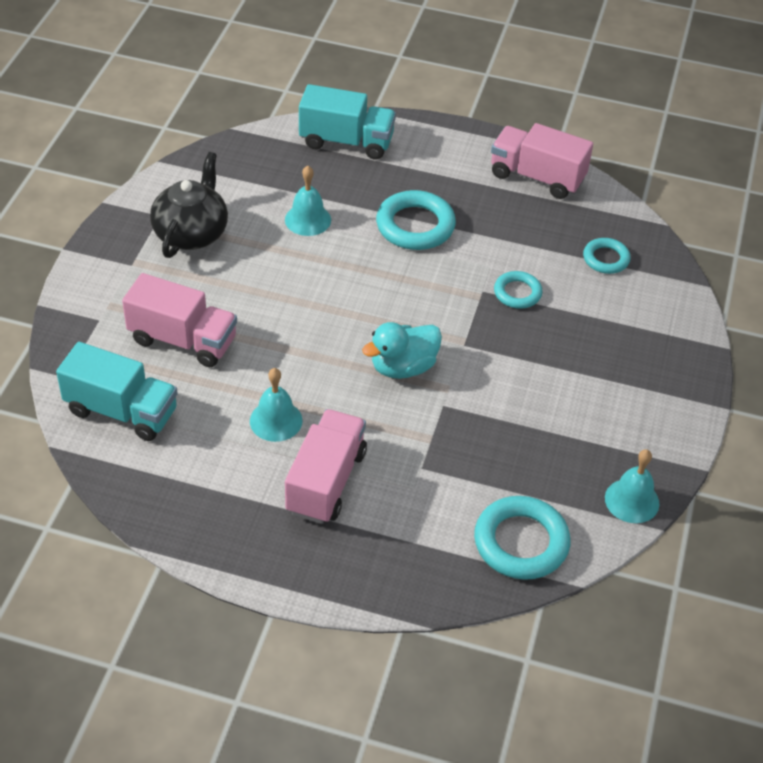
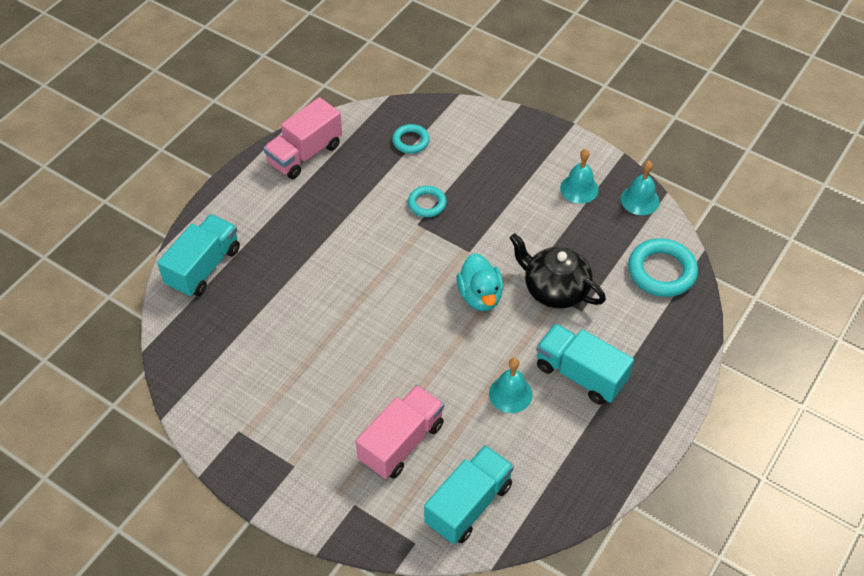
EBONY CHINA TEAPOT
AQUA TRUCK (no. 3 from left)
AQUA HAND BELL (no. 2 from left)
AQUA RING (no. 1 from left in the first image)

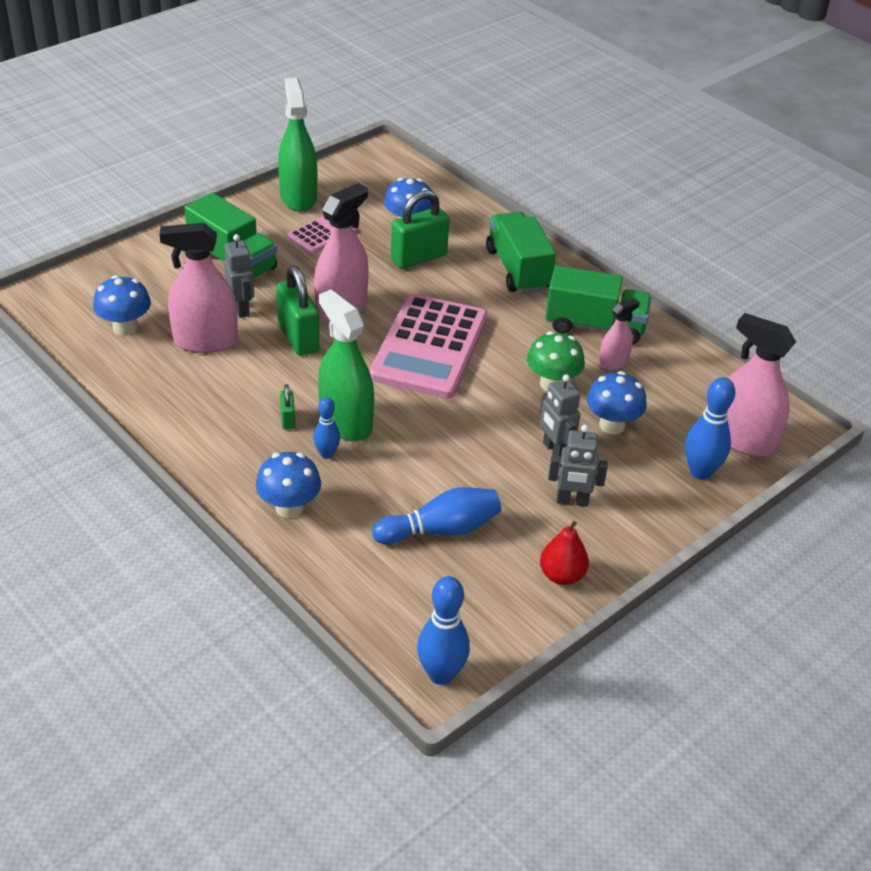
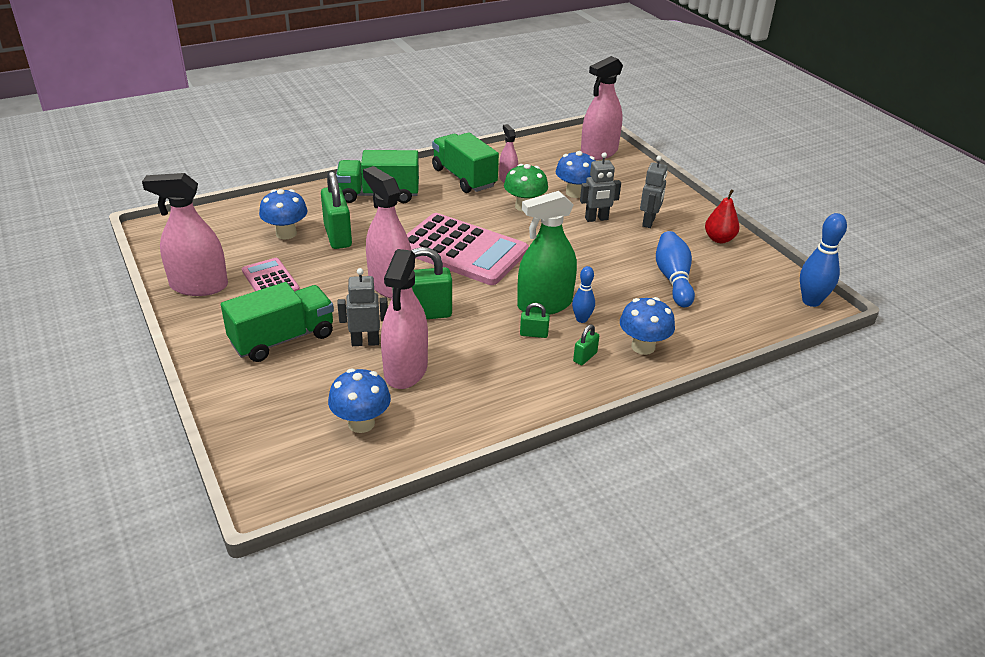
PINK SPRAY BOTTLE (no. 1 from left)
LEAF-GREEN TRUCK (no. 3 from left)
LEAF-GREEN SMALL LOCK (no. 4 from left)
BLUE TENPIN (no. 4 from left in the first image)

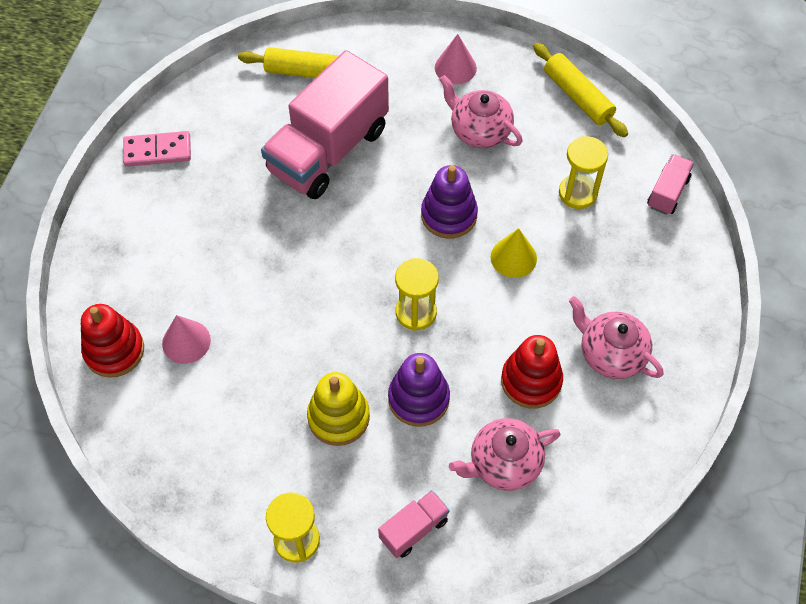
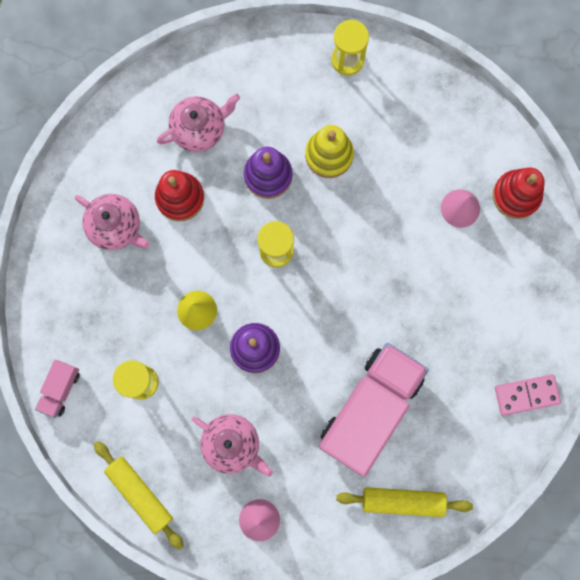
PINK TRUCK (no. 2 from left in the first image)

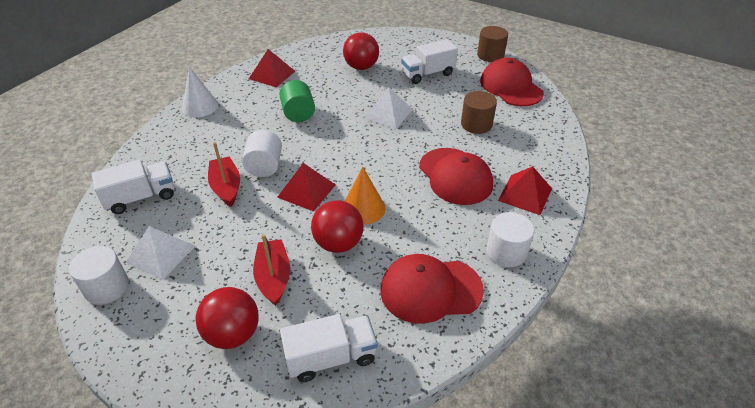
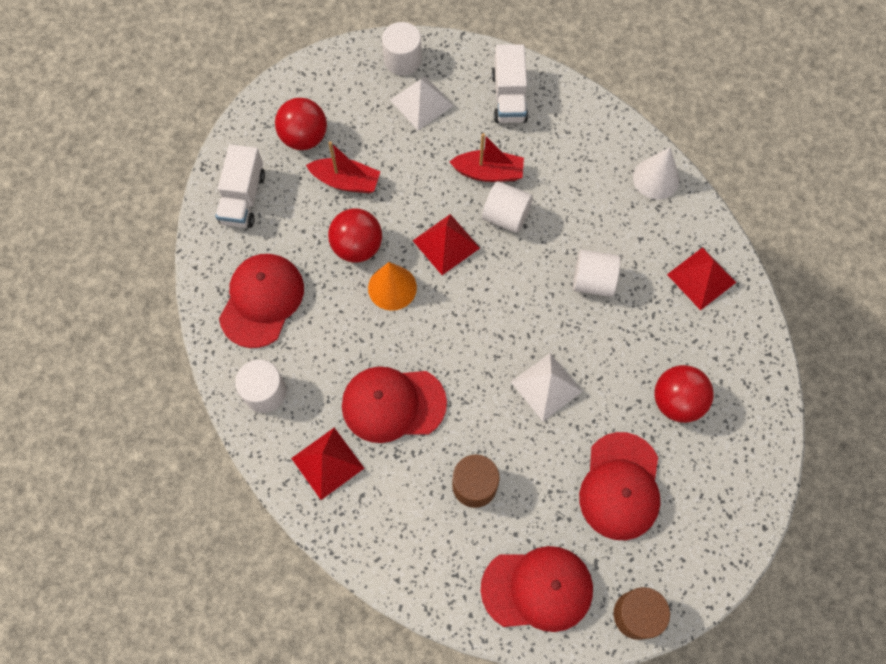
PURE WHITE CYLINDER (no. 4 from left)
RED CAP (no. 4 from left)

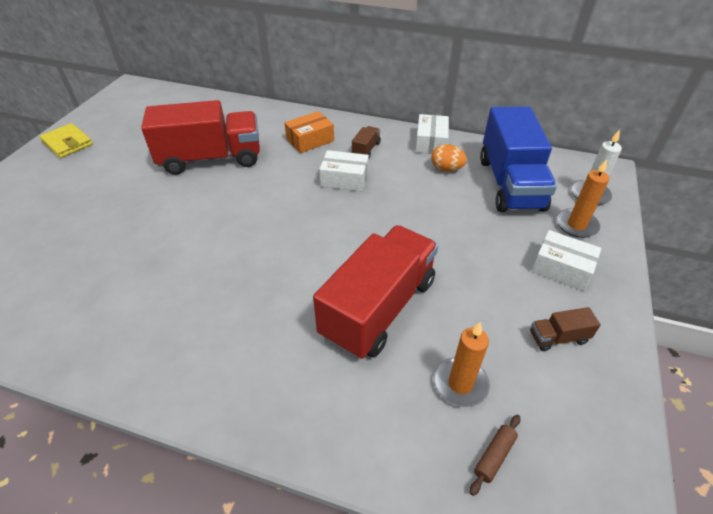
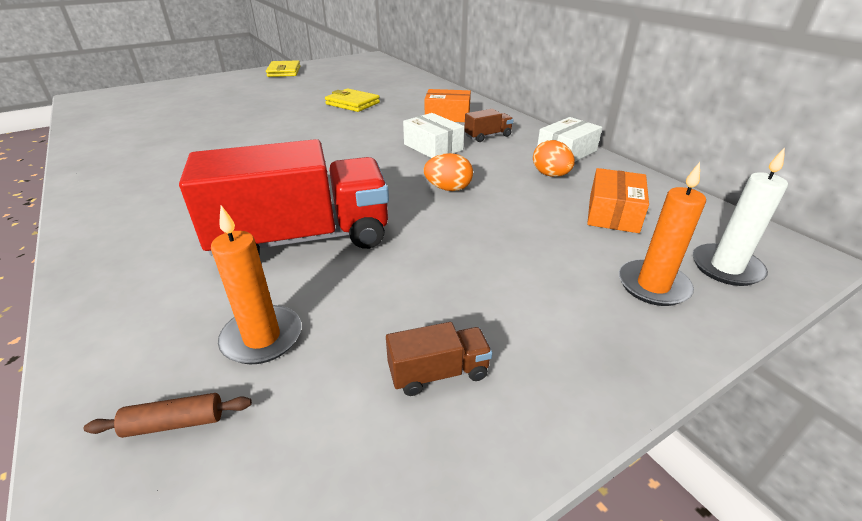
BRIGHT YELLOW WALLET (no. 2 from left)
BROWN TRUCK (no. 1 from left)
ORANGE-COLOURED EGG (no. 1 from left)
ORANGE-COLOURED PACKAGE (no. 2 from left)
PURE WHITE PACKAGE (no. 3 from left in the first image)

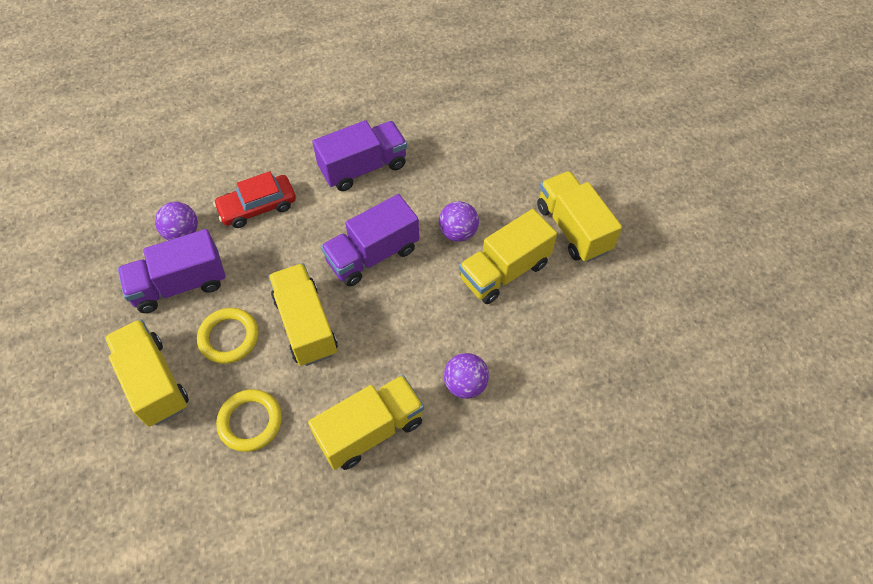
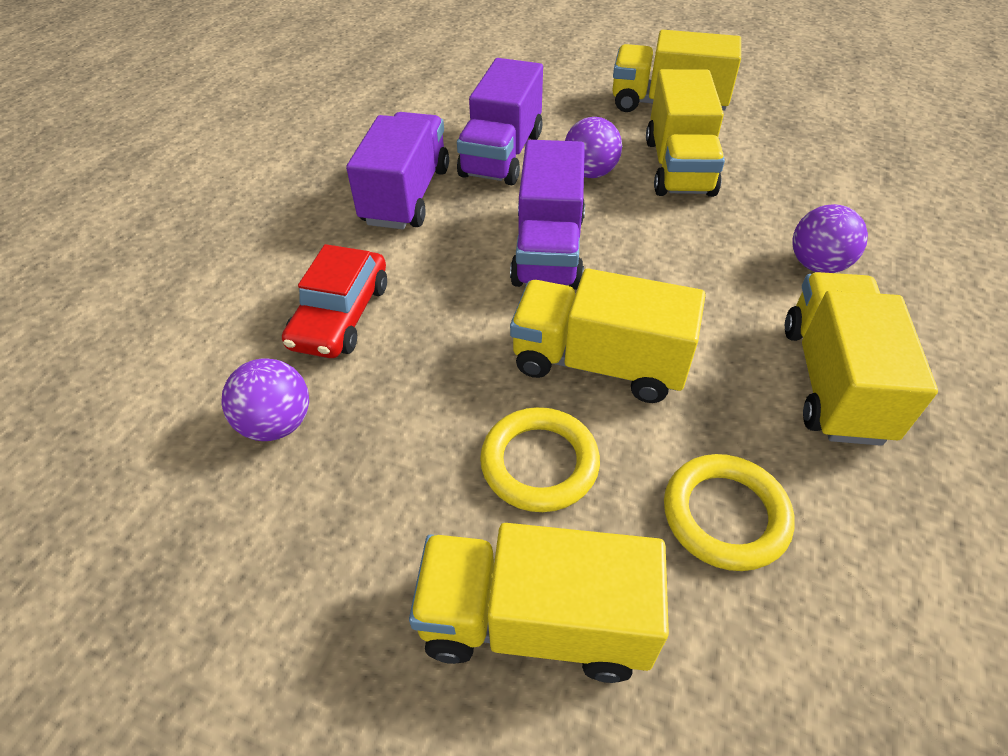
PURPLE TRUCK (no. 2 from left)

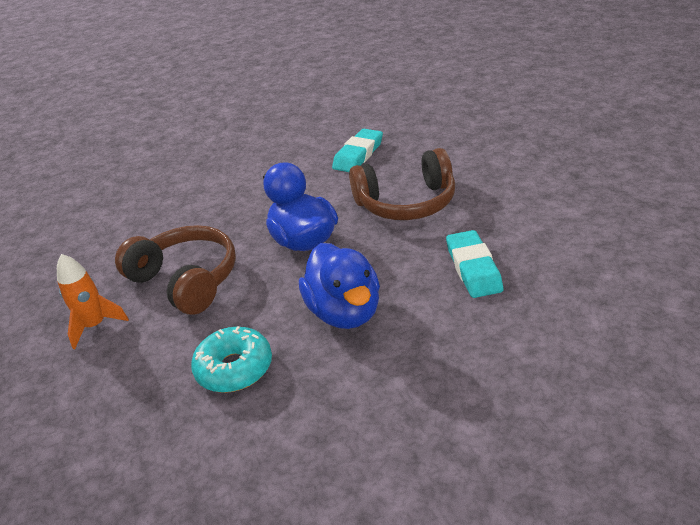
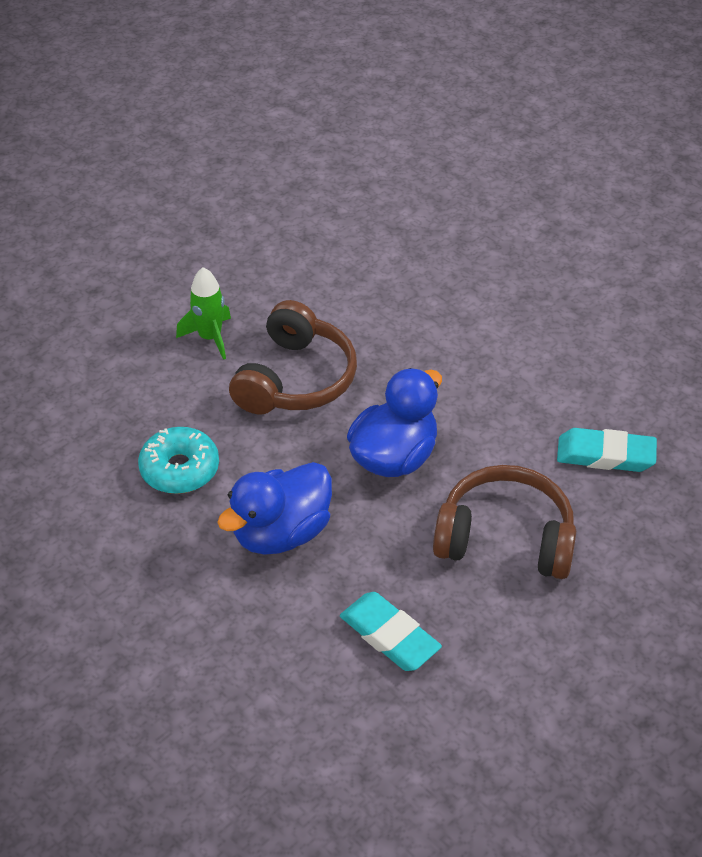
LEAF-GREEN TOY ROCKET
AQUA PENCIL ERASER (no. 1 from left)
BROWN HEADPHONES (no. 2 from left)

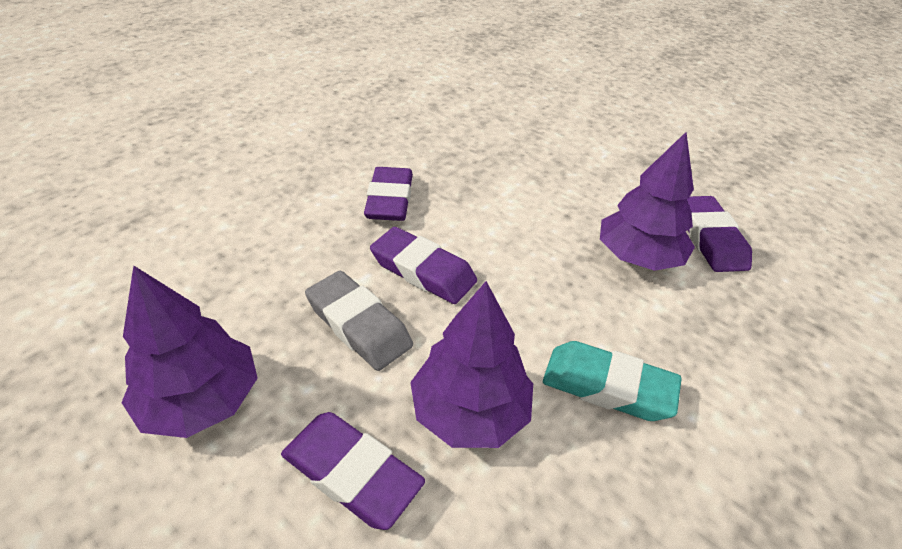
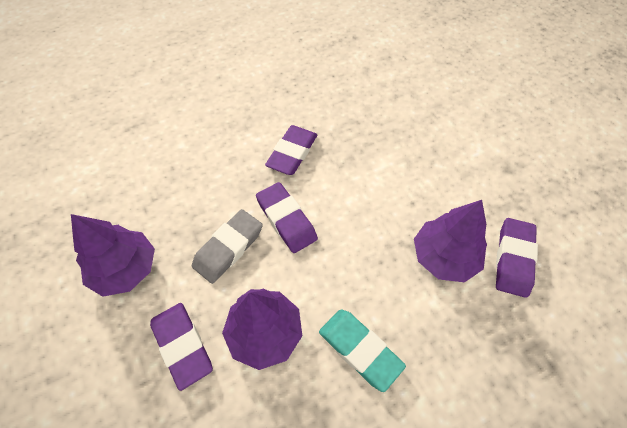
GREY PENCIL ERASER

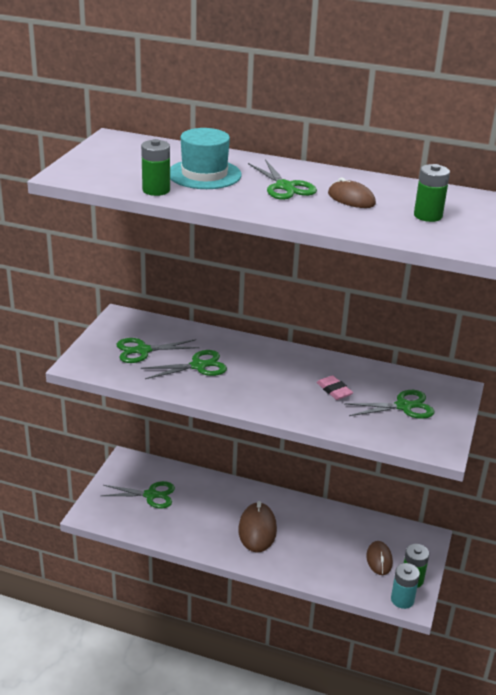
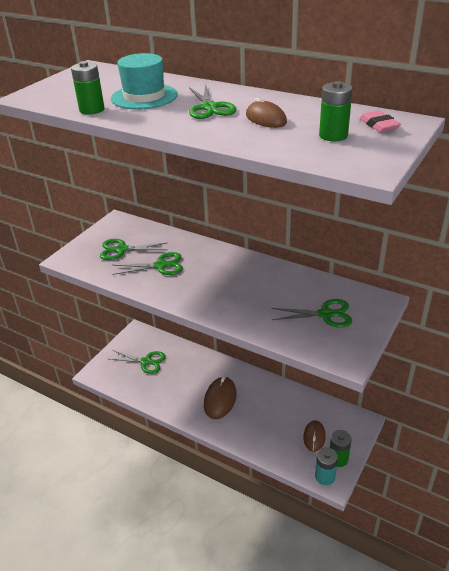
PINK PENCIL ERASER

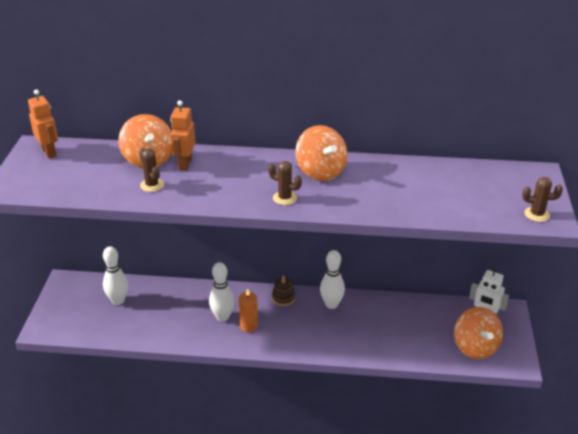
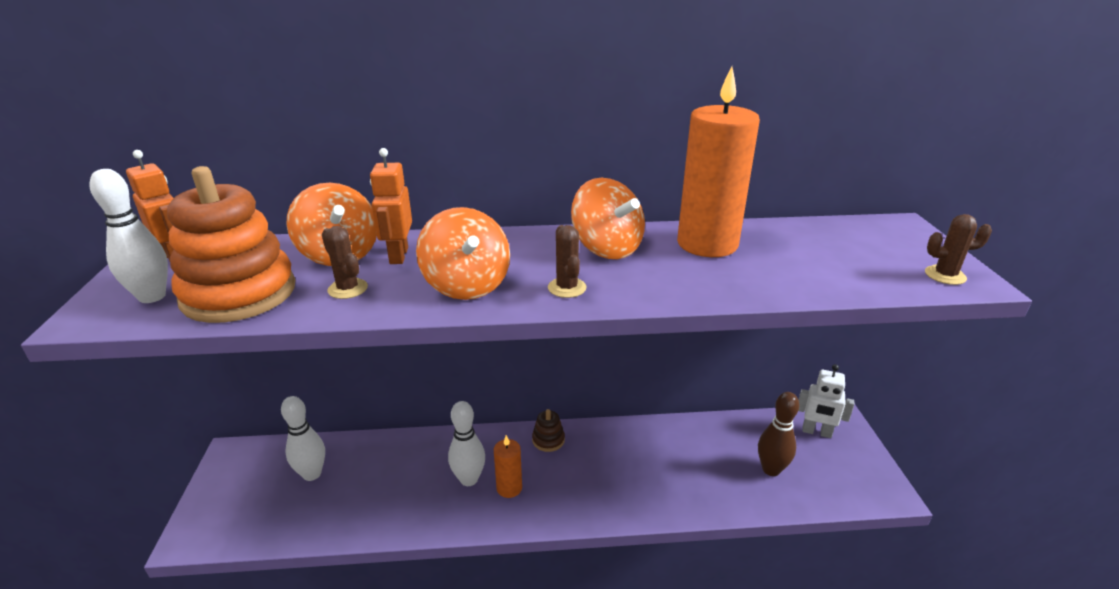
PURE WHITE TENPIN (no. 1 from left)
ORANGE-COLOURED STACKING RINGS
ORANGE-COLOURED SPINNING TOP (no. 2 from left)
BROWN SAGUARO CACTUS (no. 2 from left)
ORANGE-COLOURED CANDLE (no. 2 from left)
BROWN TENPIN

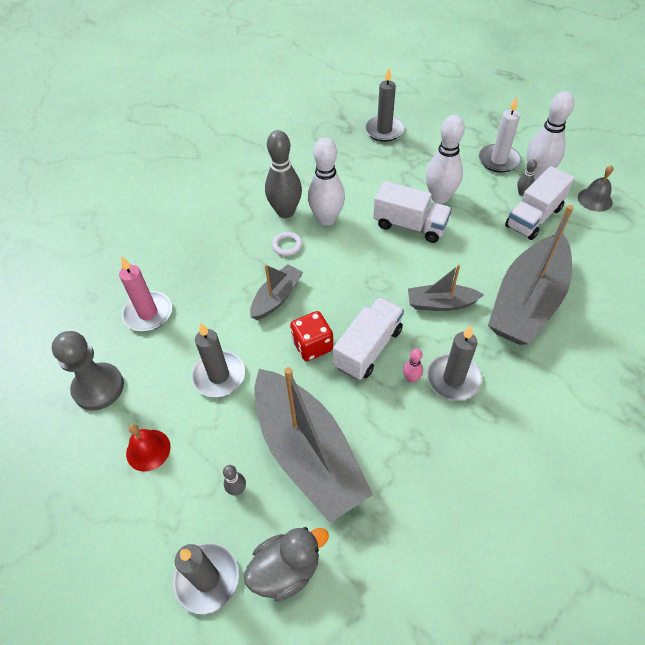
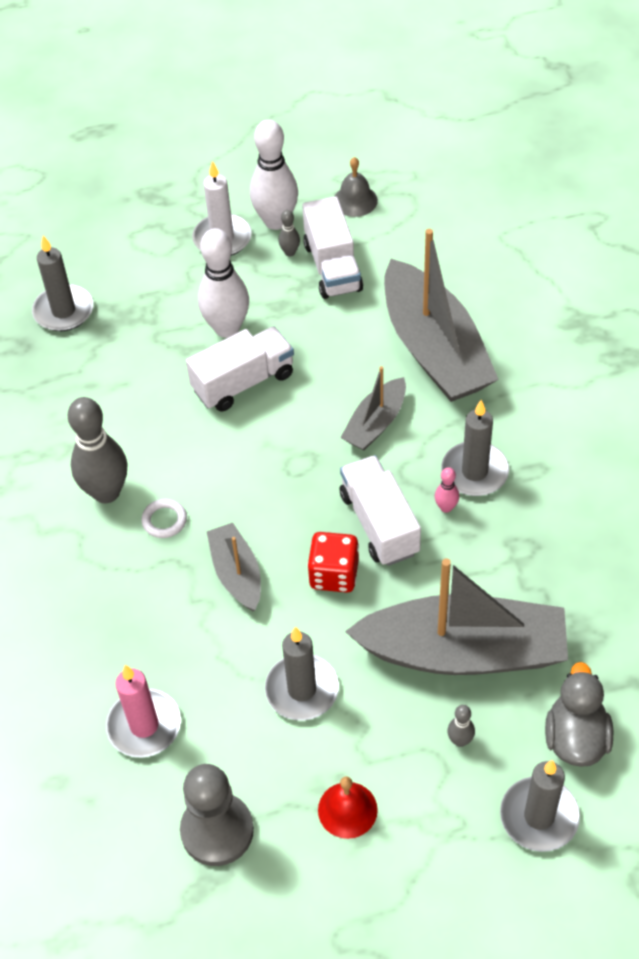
PURE WHITE TENPIN (no. 1 from left in the first image)

